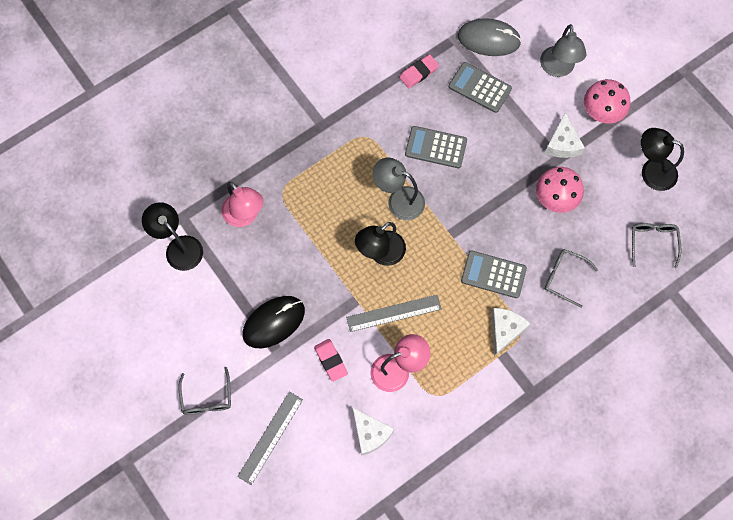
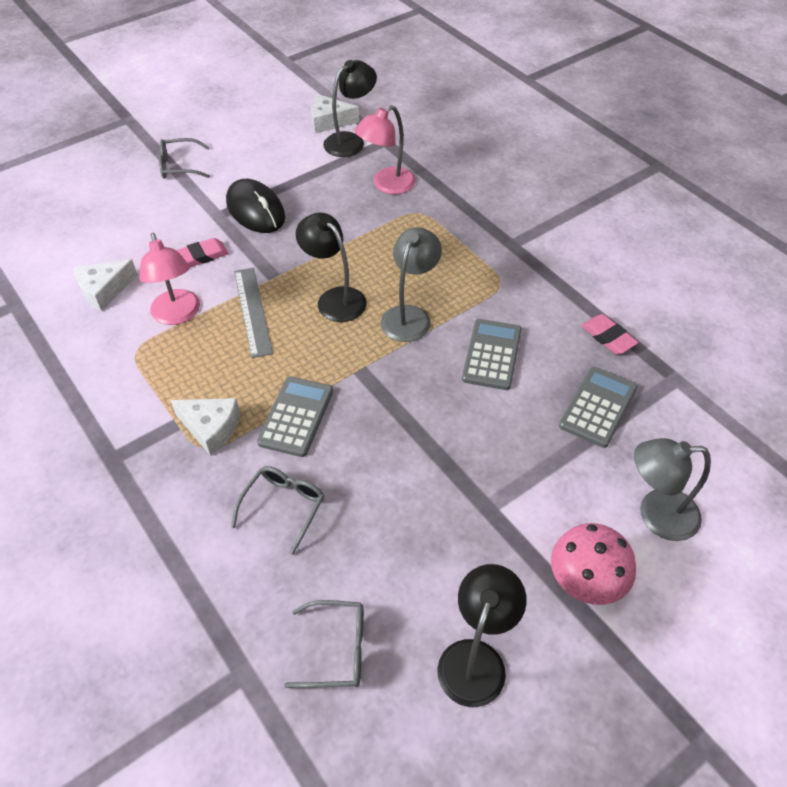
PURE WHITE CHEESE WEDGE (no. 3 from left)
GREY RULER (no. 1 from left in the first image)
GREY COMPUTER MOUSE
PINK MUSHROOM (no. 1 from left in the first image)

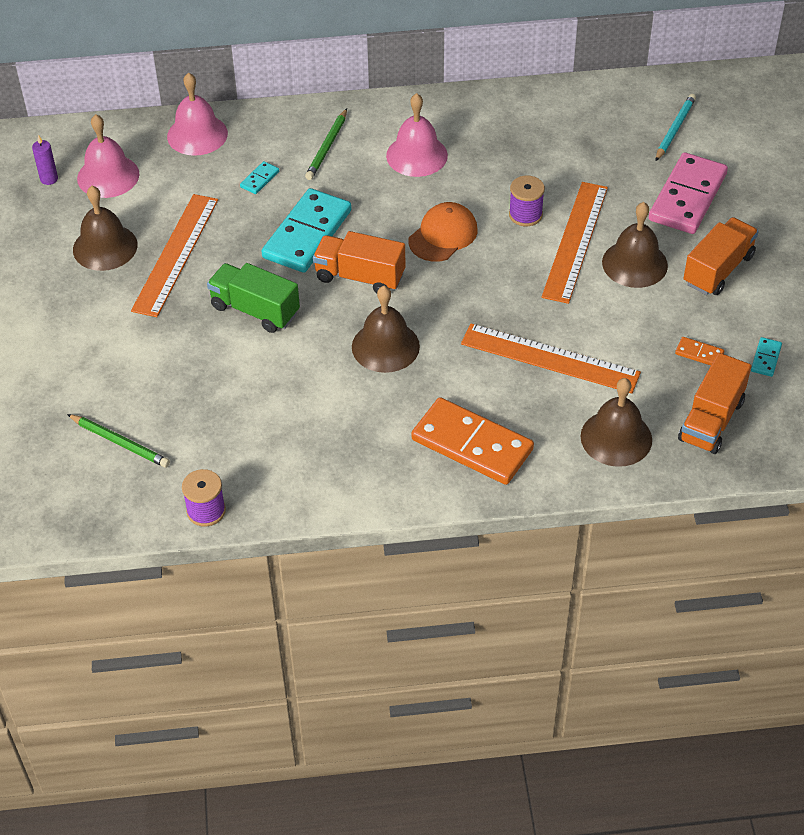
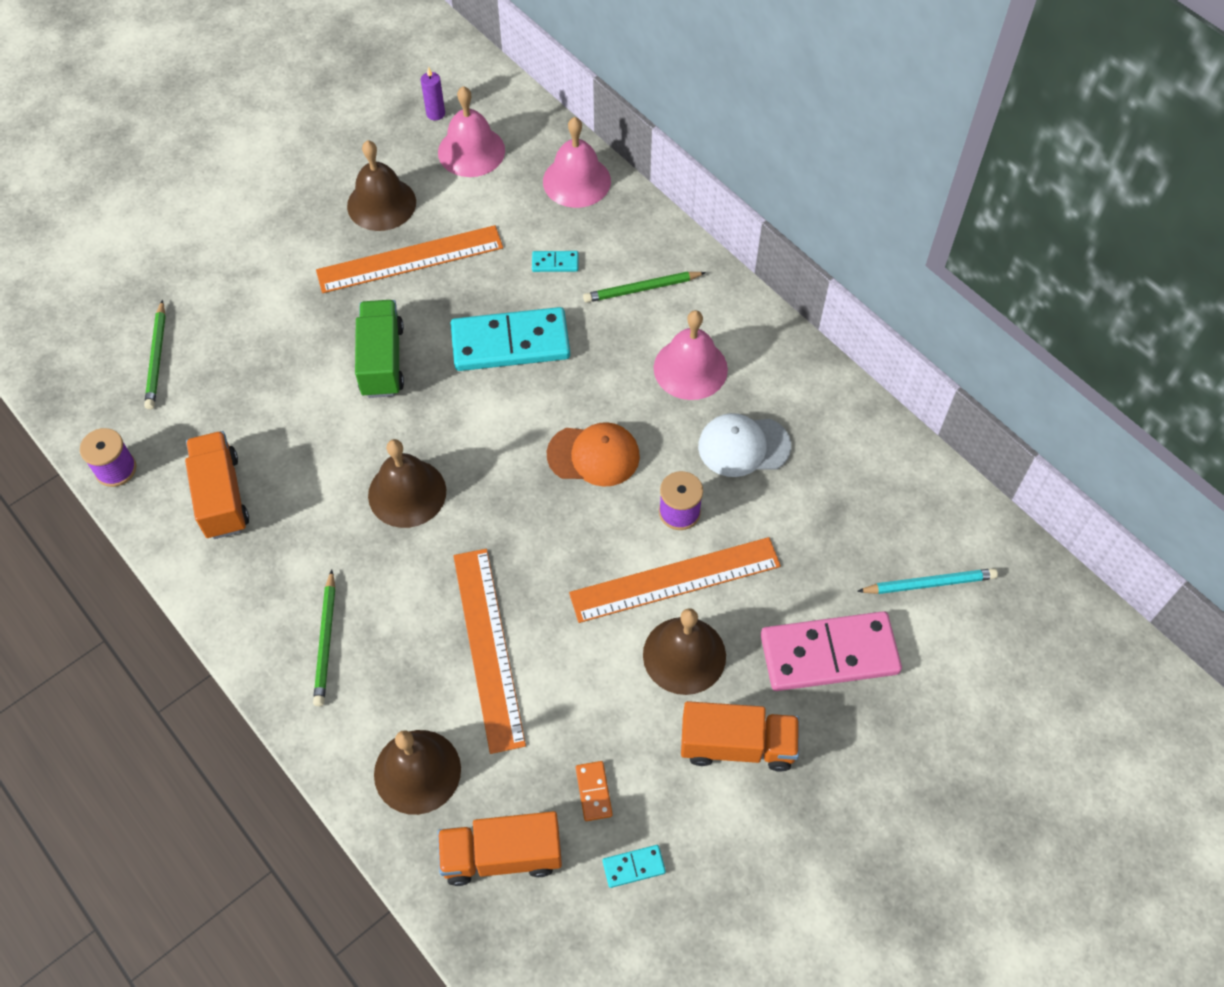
ORANGE-COLOURED TRUCK (no. 1 from left)
LEAF-GREEN PENCIL (no. 2 from left)
PURE WHITE CAP

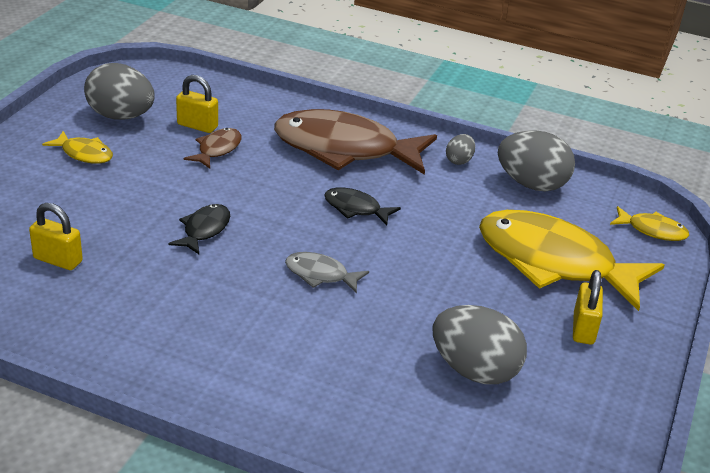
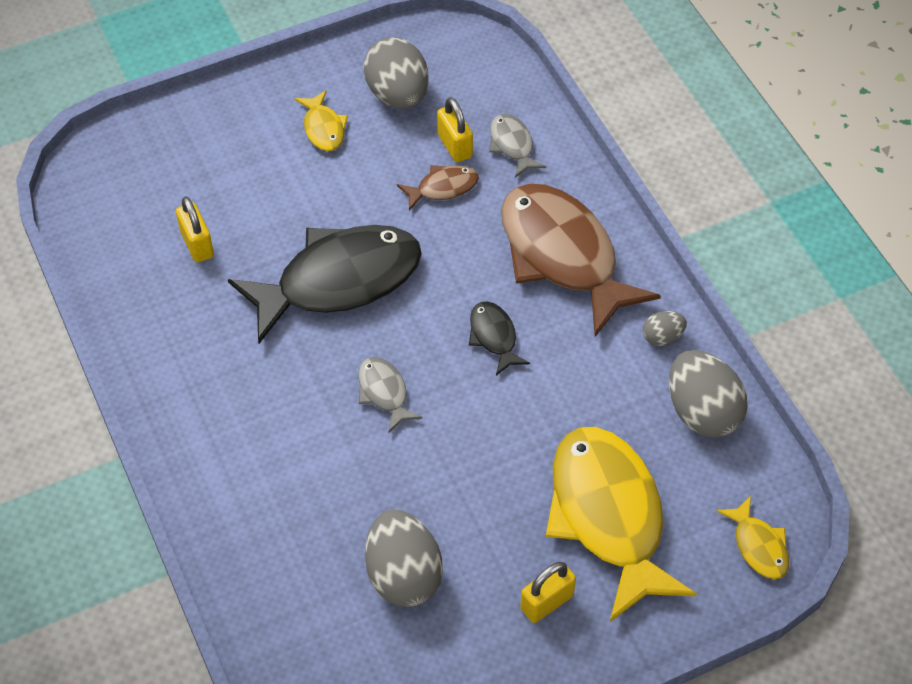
EBONY FISH FIGURE (no. 1 from left)
GREY FISH FIGURE (no. 2 from left)

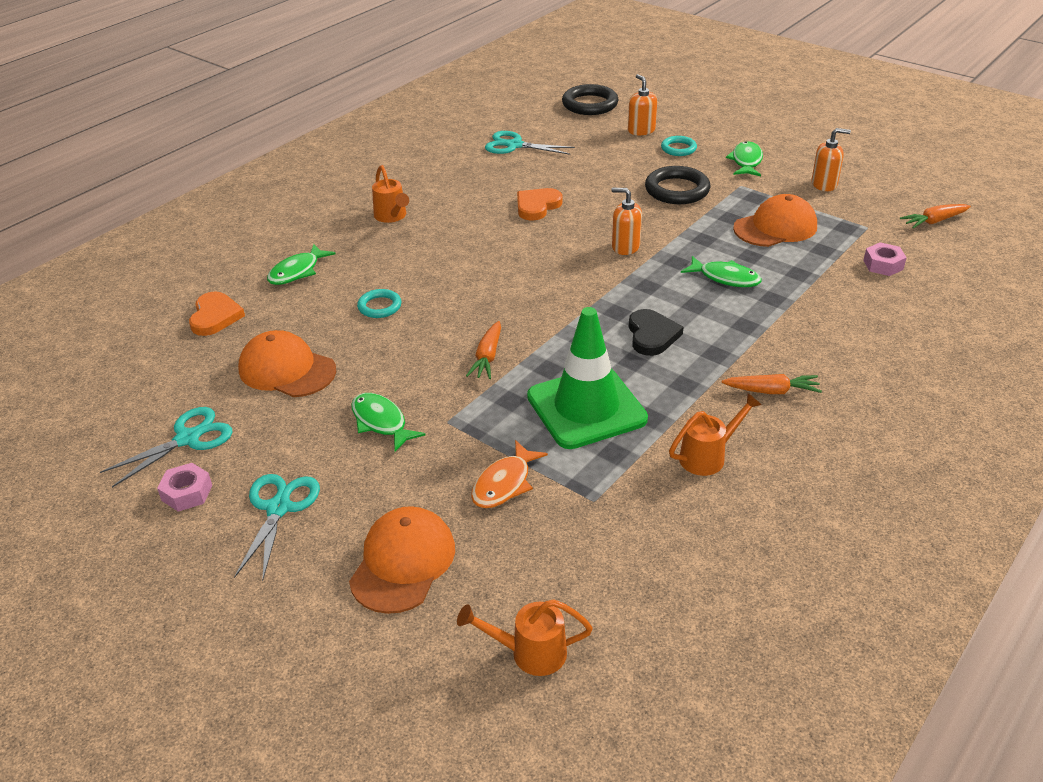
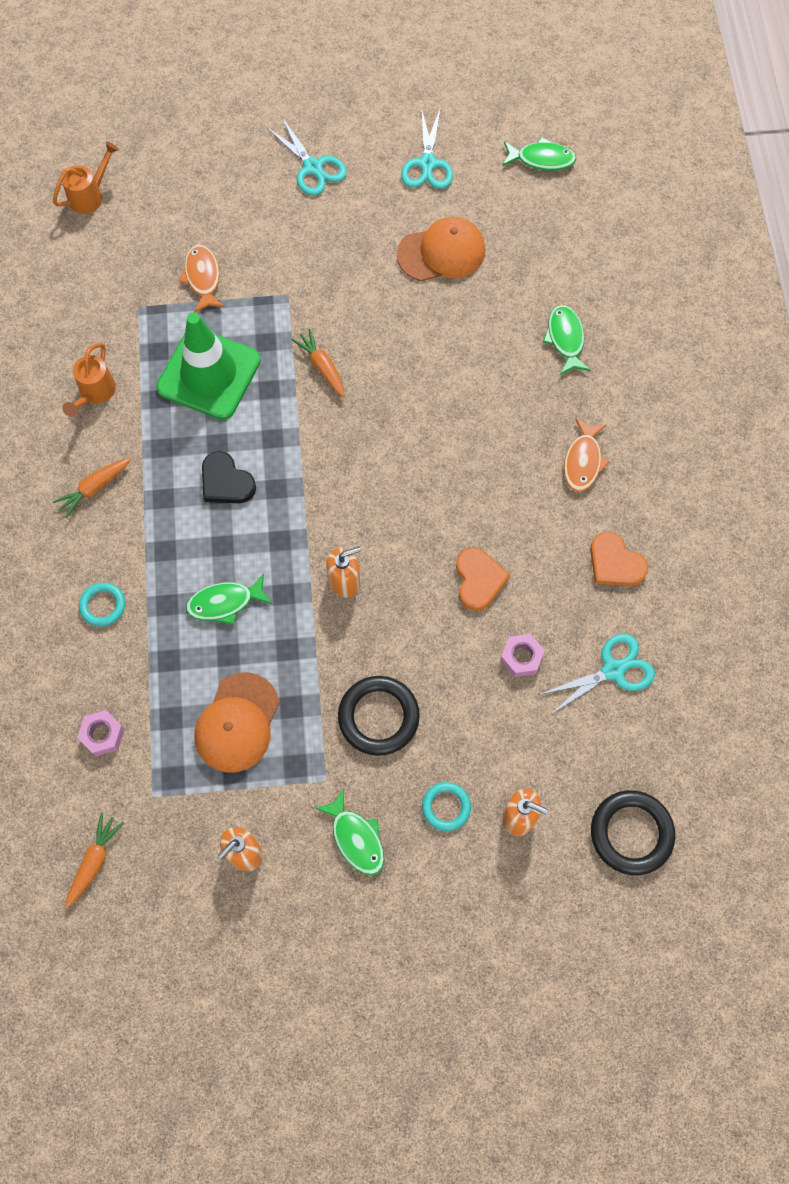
AQUA RING (no. 1 from left)
PINK NUT (no. 2 from left)
LEAF-GREEN FISH FIGURE (no. 3 from left)
ORANGE-COLOURED FISH FIGURE (no. 2 from left)
ORANGE-COLOURED HEART SHAPE (no. 2 from left)
ORANGE-COLOURED CAP (no. 2 from left in the first image)

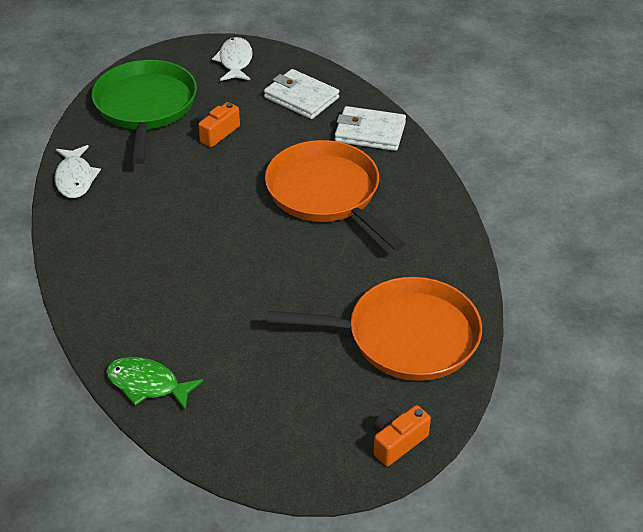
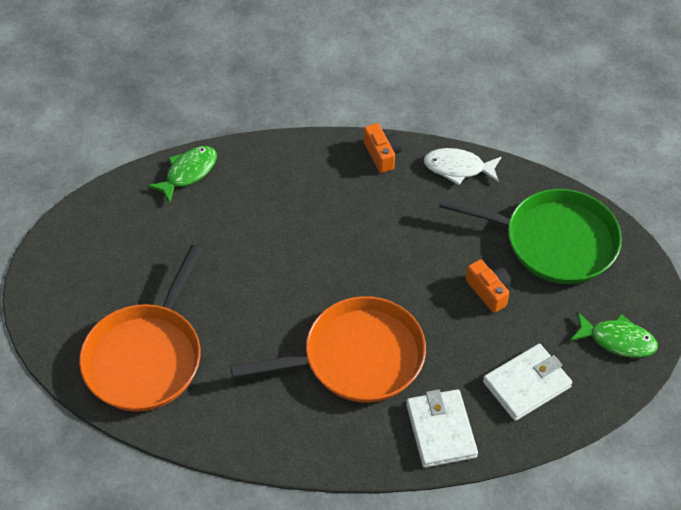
ORANGE-COLOURED COMPACT CAMERA (no. 1 from left)
PURE WHITE WALLET (no. 1 from left)
LEAF-GREEN FISH FIGURE (no. 2 from left)

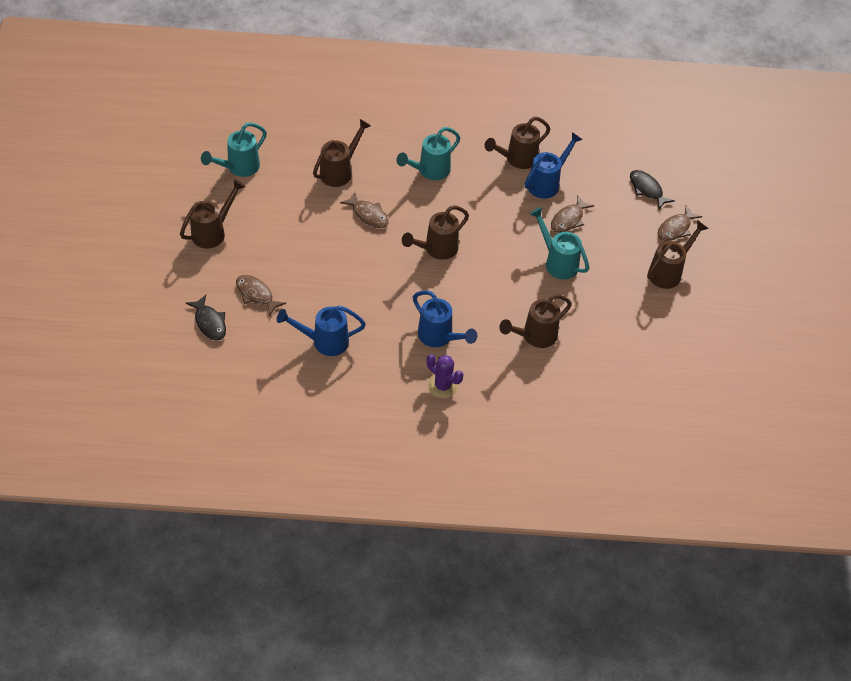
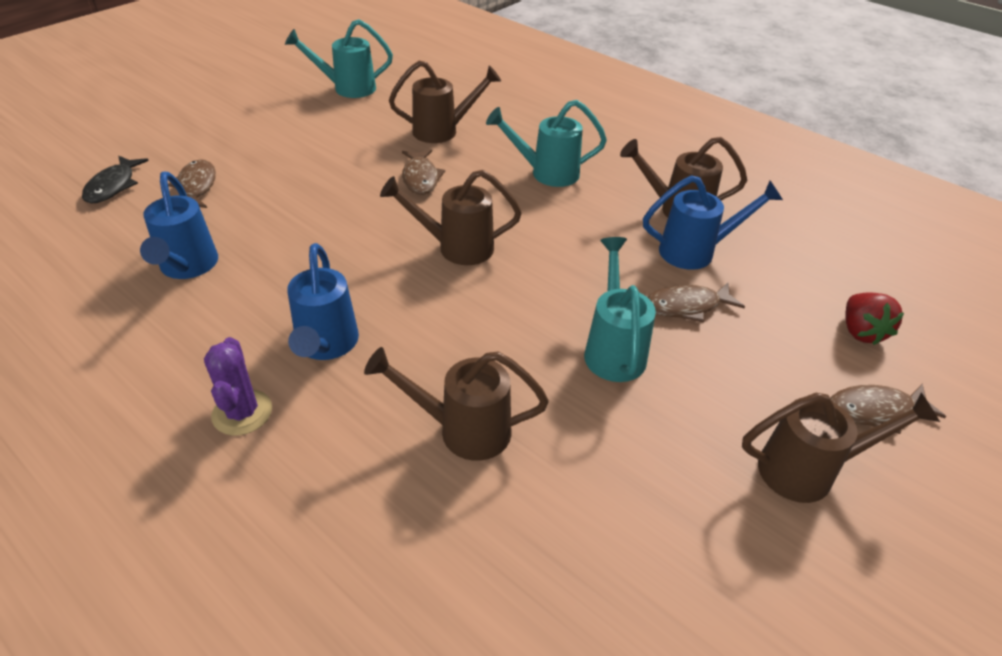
BLUE SPRINKLING CAN (no. 1 from left)
RED BERRY
BROWN SPRINKLING CAN (no. 1 from left in the first image)

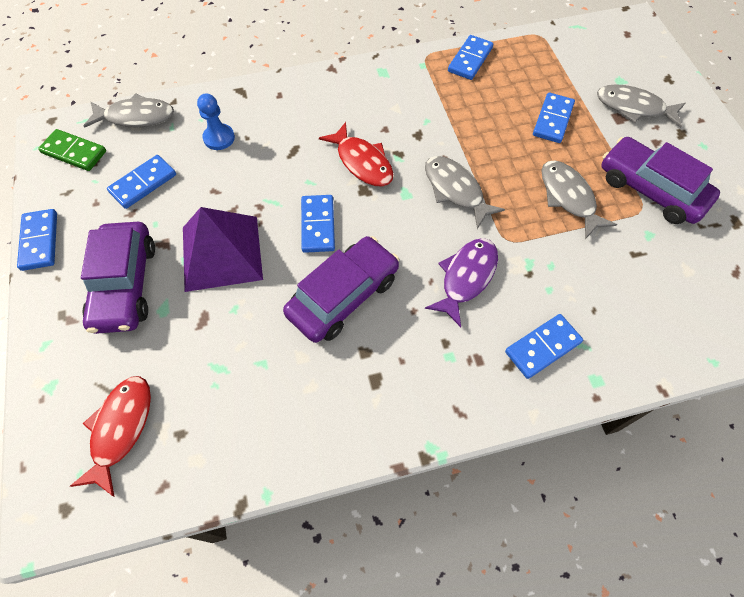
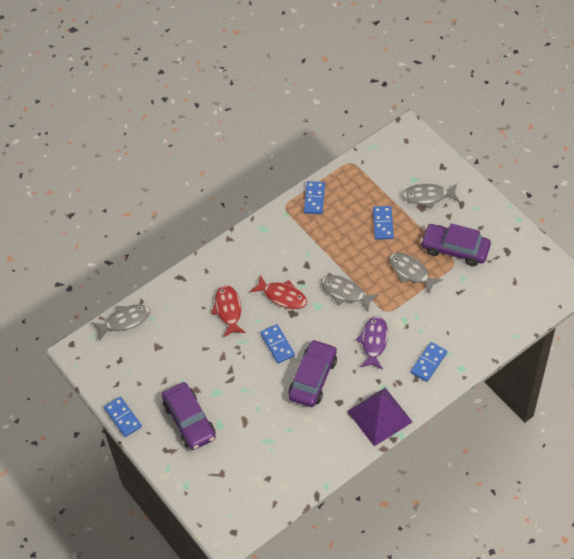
RED FISH FIGURE (no. 1 from left)
PURPLE SOLID PYRAMID
LEAF-GREEN DOMINO TILE
BLUE DOMINO TILE (no. 2 from left in the first image)
BLUE CHESS PAWN

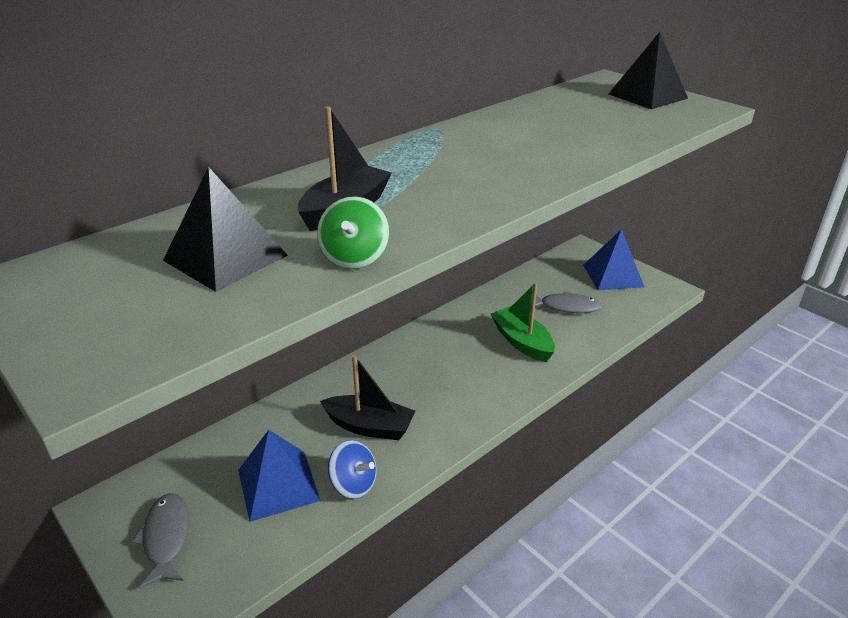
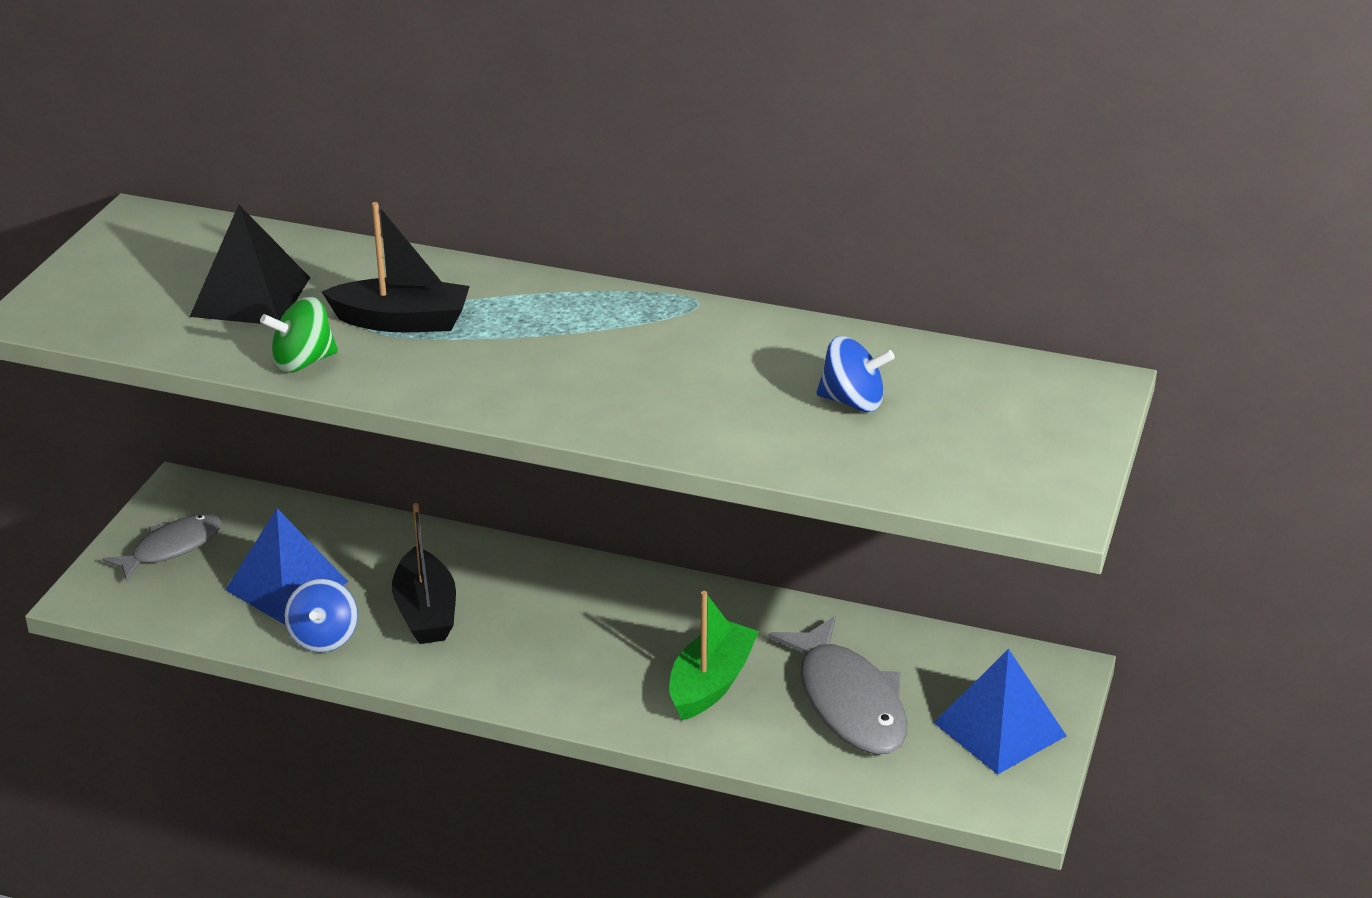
GREY FISH FIGURE (no. 2 from left)
BLUE SPINNING TOP (no. 2 from left)
EBONY SOLID PYRAMID (no. 2 from left in the first image)

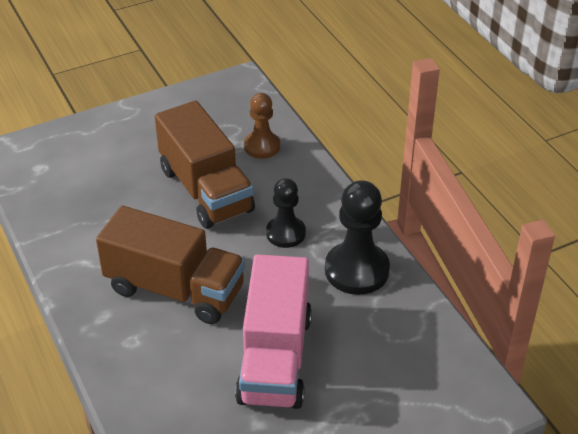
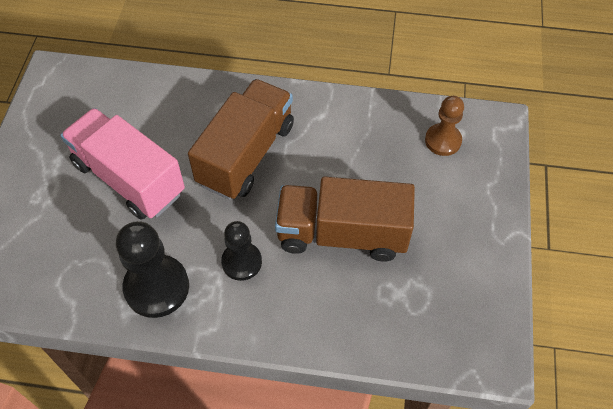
BROWN TRUCK (no. 1 from left)
BROWN CHESS PAWN

